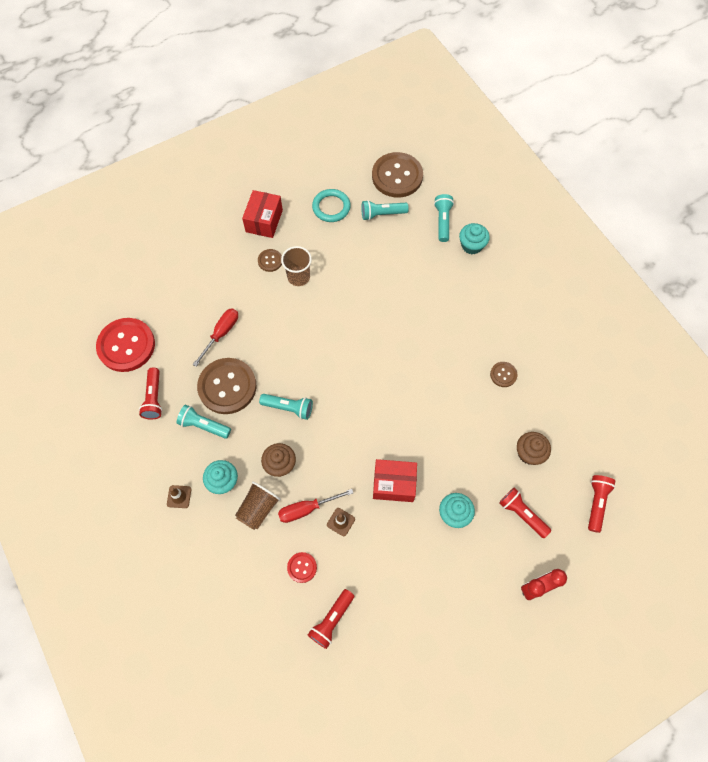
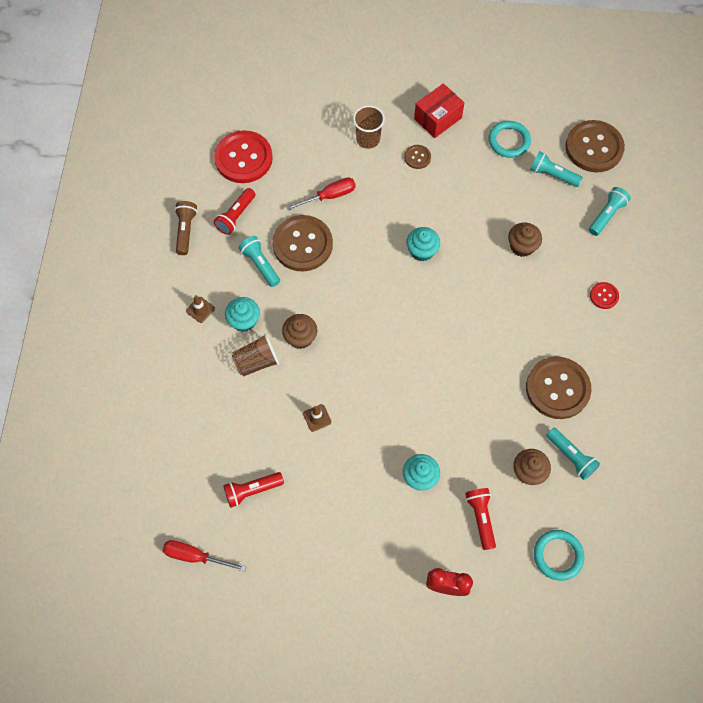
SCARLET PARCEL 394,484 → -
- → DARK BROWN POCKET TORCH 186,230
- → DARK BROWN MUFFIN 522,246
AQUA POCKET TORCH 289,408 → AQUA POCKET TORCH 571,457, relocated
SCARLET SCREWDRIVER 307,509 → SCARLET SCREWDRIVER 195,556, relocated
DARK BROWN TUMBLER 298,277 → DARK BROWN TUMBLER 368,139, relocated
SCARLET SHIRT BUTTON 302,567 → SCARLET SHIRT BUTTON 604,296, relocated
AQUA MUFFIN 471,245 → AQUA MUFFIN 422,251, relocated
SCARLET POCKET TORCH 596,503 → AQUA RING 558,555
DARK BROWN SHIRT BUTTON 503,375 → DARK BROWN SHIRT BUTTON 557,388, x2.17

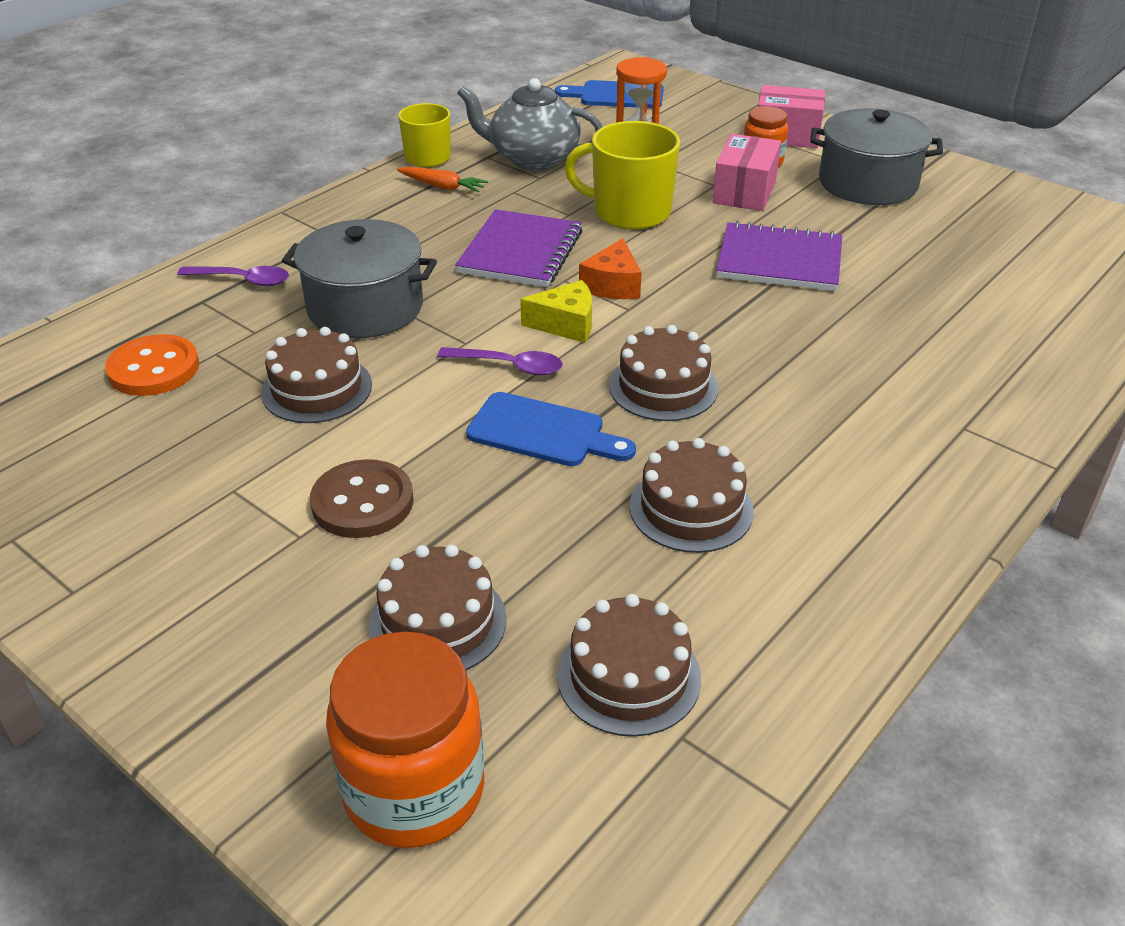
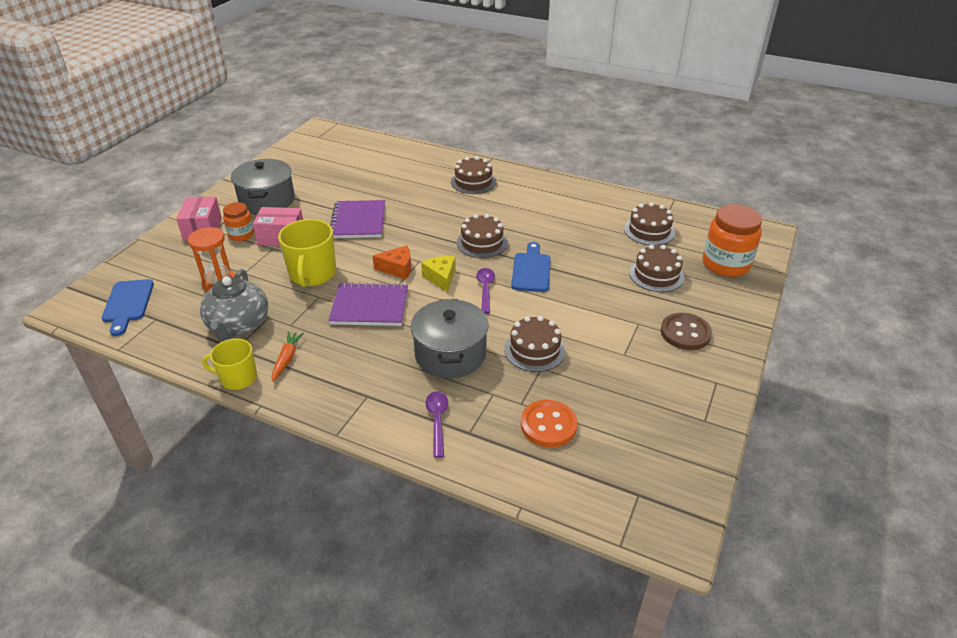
DARK BROWN SHIRT BUTTON 362,502 → DARK BROWN SHIRT BUTTON 685,333, relocated
DARK BROWN CAKE 691,508 → DARK BROWN CAKE 473,182, relocated

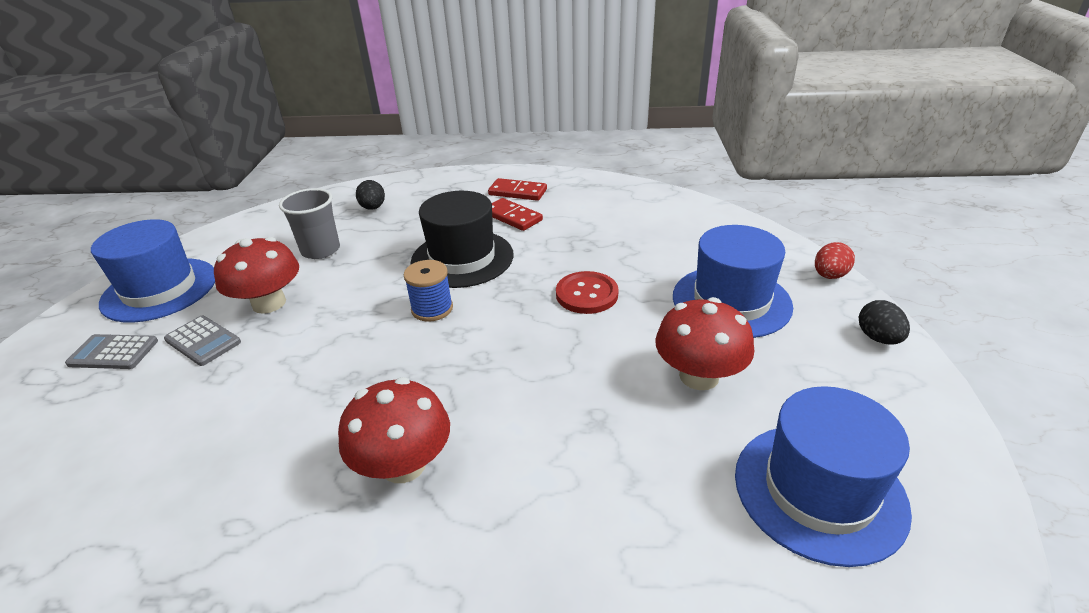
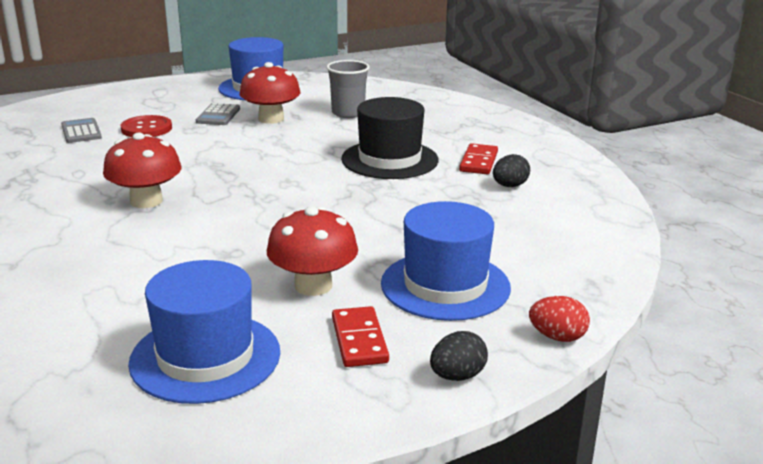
ROYAL BLUE SPOOL 432,309 → -
ASH-GREY POCKET CALCULATOR 113,352 → ASH-GREY POCKET CALCULATOR 81,131, relocated
EBONY TOY EGG 373,208 → EBONY TOY EGG 509,186, relocated
SCARLET DOMINO PIECE 517,192 → SCARLET DOMINO PIECE 359,340, relocated
SCARLET SHIRT BUTTON 587,294 → SCARLET SHIRT BUTTON 146,129, relocated

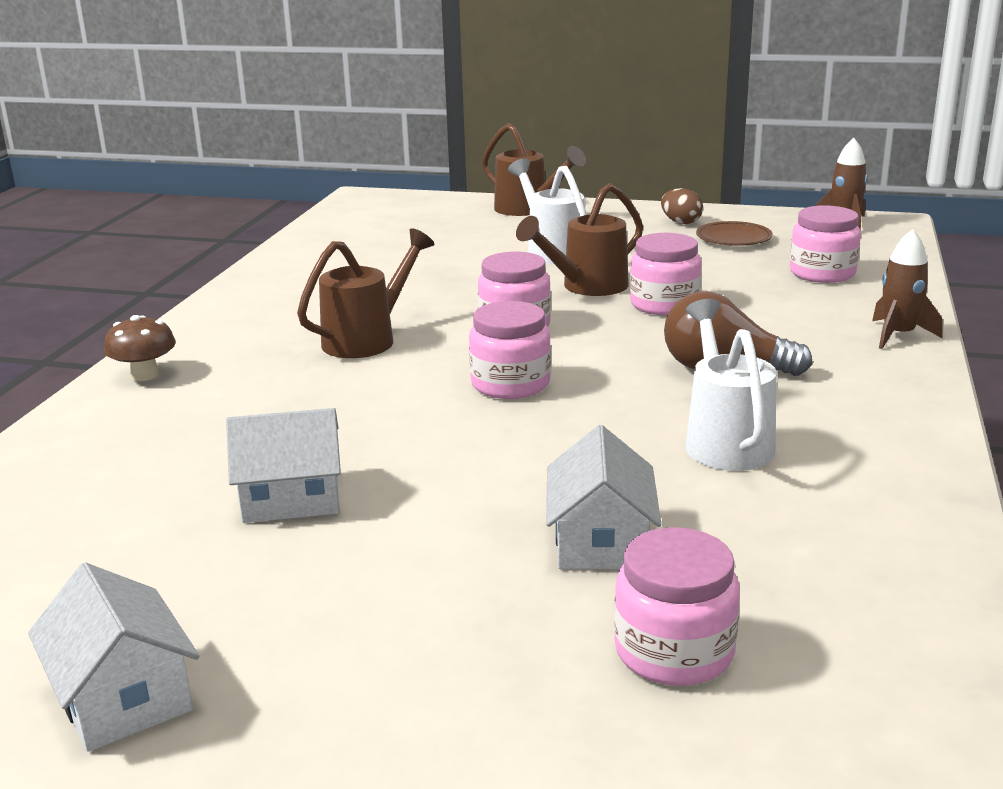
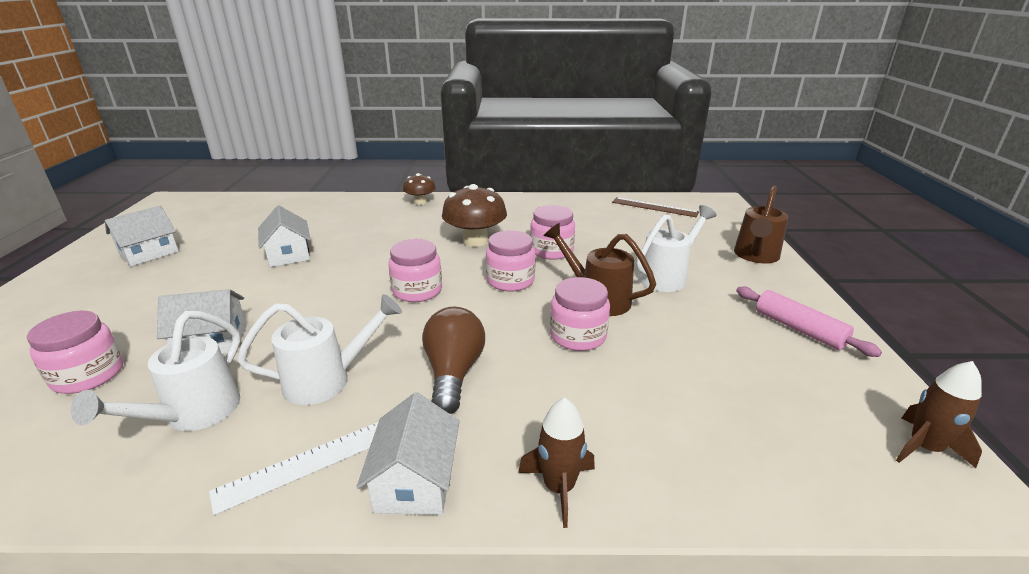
DARK BROWN DINNER PLATE 733,239 → -
- → SNOW-WHITE WATERING POT 194,414
- → SNOW-WHITE RULER 308,463
- → SNOW-WHITE HOUSE 415,481
- → DARK BROWN RULER 654,207
ROSE-PINK PRESERVE JAR 822,273 → ROSE-PINK PRESERVE JAR 551,251, relocated
DARK BROWN WATERING POT 367,339 → DARK BROWN MUSHROOM 475,241
DARK BROWN TOY EGG 681,222 → ROSE-PINK ROLLING PIN 799,329

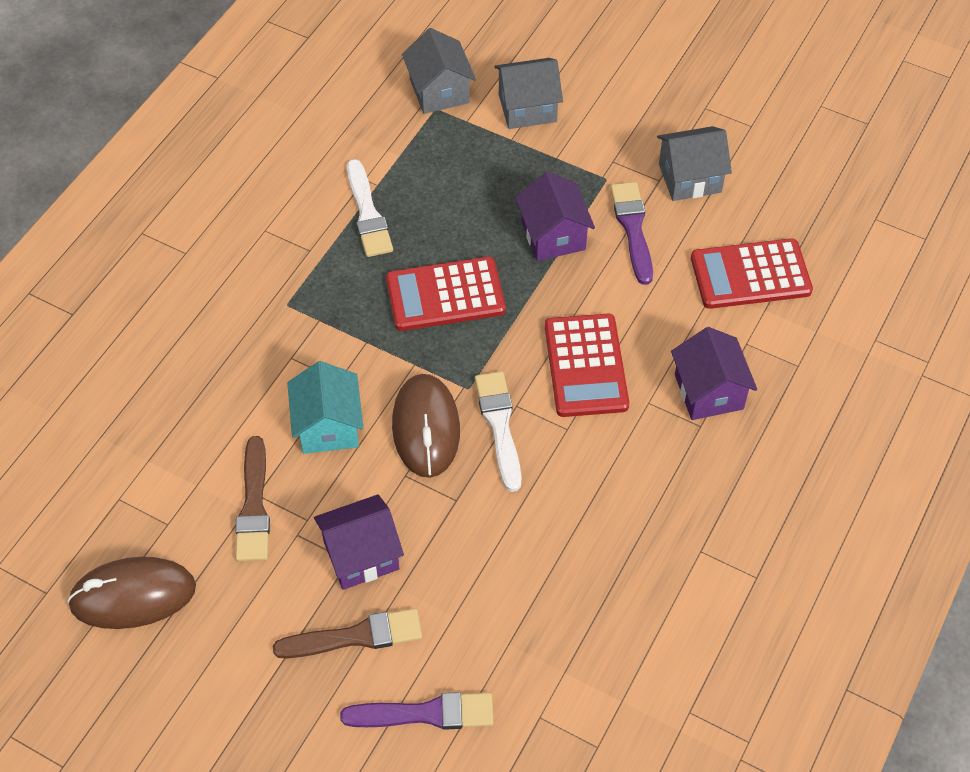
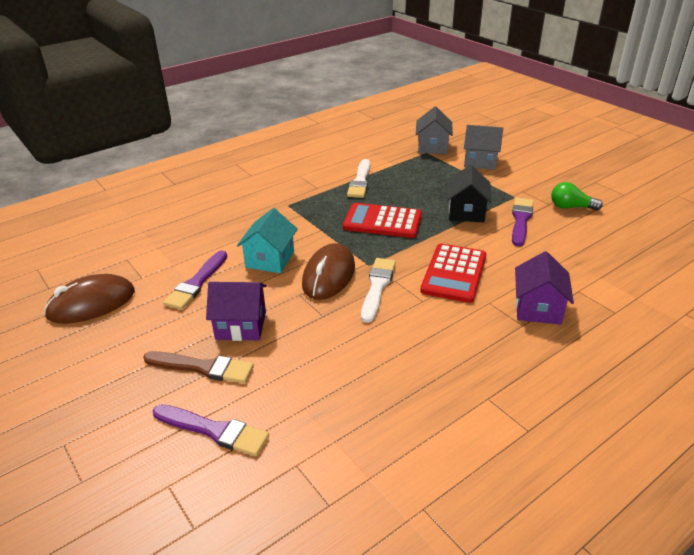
SCARLET POCKET CALCULATOR 750,274 → -
ASH-GREY HOUSE 690,178 → LEAF-GREEN LIGHTBULB 571,207
DARK BROWN PAINTBRUSH 254,506 → ROYAL PURPLE PAINTBRUSH 196,283
ROYAL PURPLE HOUSE 553,235 → EBONY HOUSE 466,212
DARK BROWN MOUSE 133,596 → DARK BROWN MOUSE 91,304, 45 degrees counterclockwise

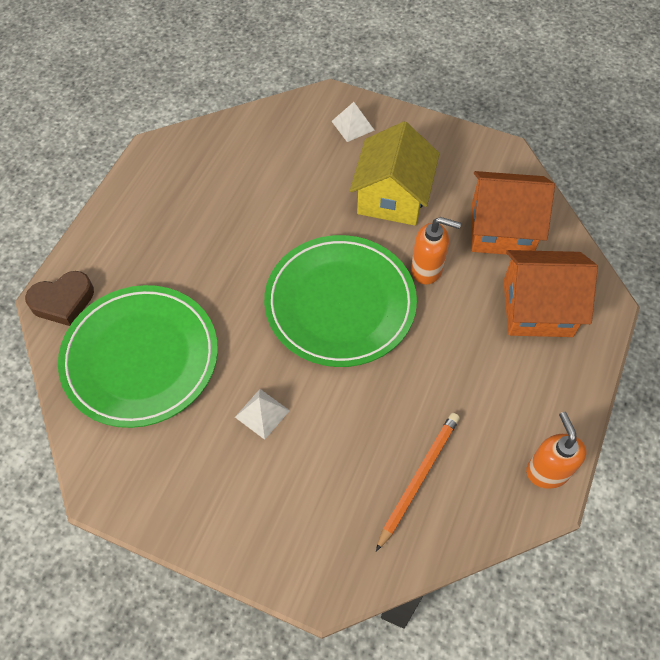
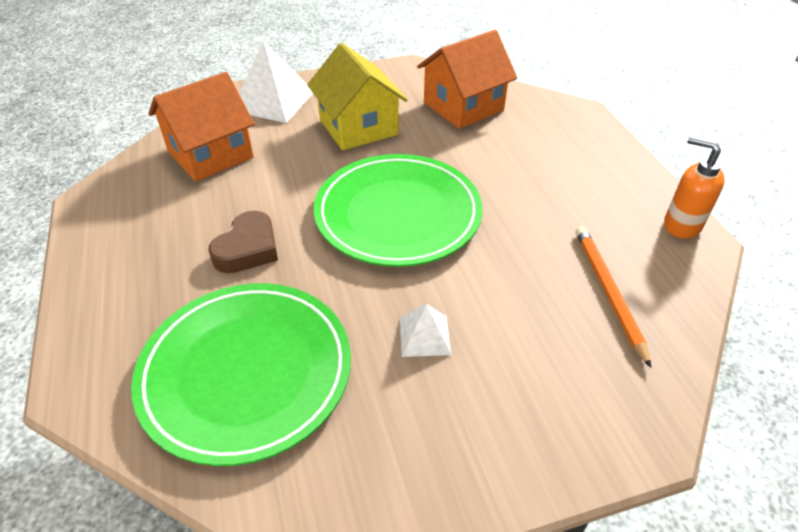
ORANGE-COLOURED SOAP PUMP 427,269 → -
DARK BROWN LOVE HEART 63,301 → DARK BROWN LOVE HEART 248,249, relocated
ORANGE-COLOURED HOUSE 537,308 → ORANGE-COLOURED HOUSE 210,154, relocated
SNOW-WHITE PYRAMID 353,125 → SNOW-WHITE PYRAMID 273,101, x1.89

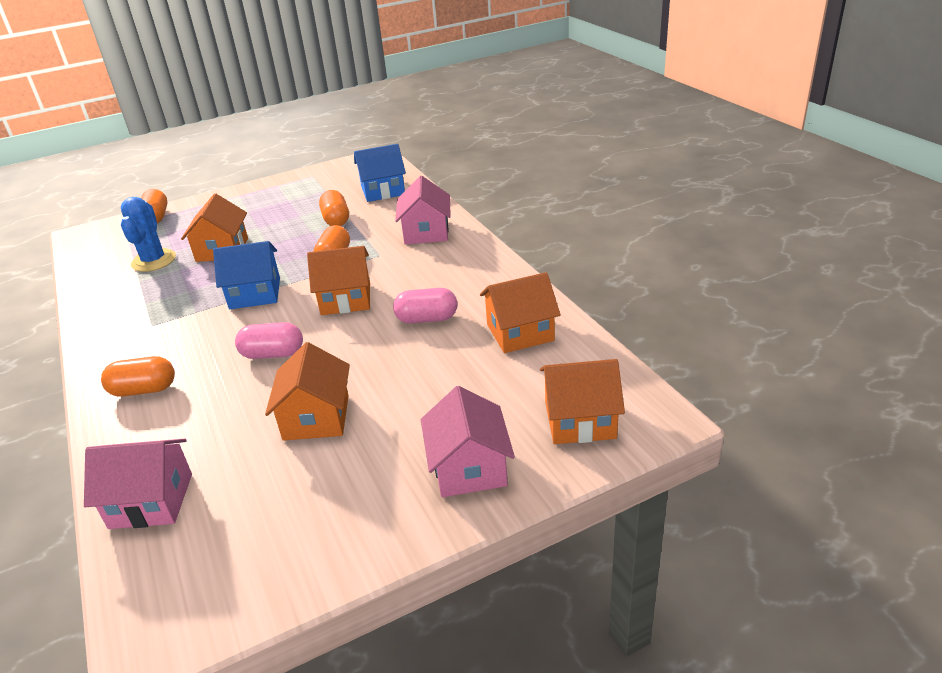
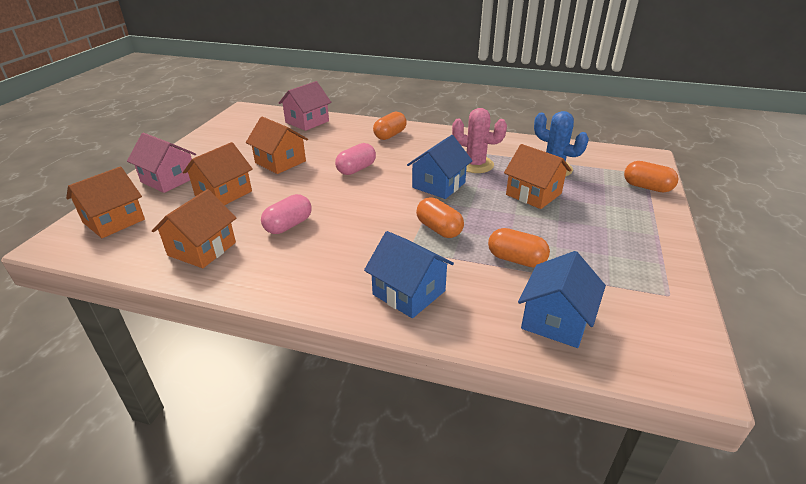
- → ROSE-PINK CACTUS 475,165
ORANGE-COLOURED HOUSE 346,299 → ORANGE-COLOURED HOUSE 223,193, relocated
ROSE-PINK HOUSE 426,232 → ROYAL BLUE HOUSE 409,292

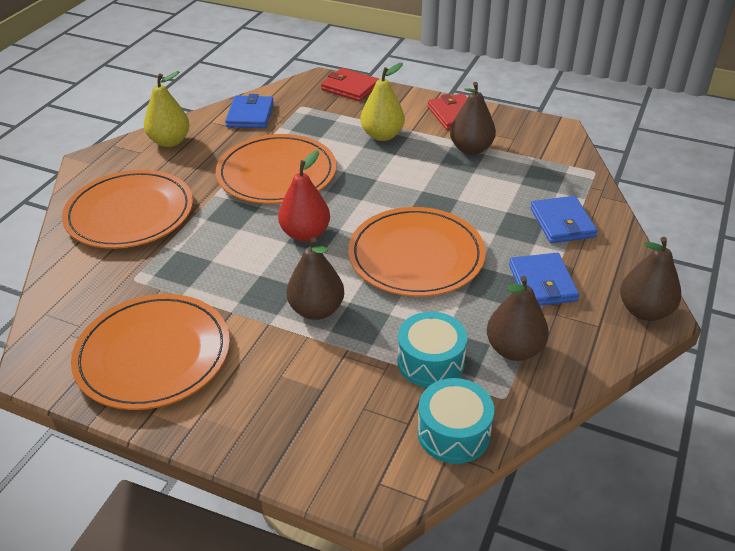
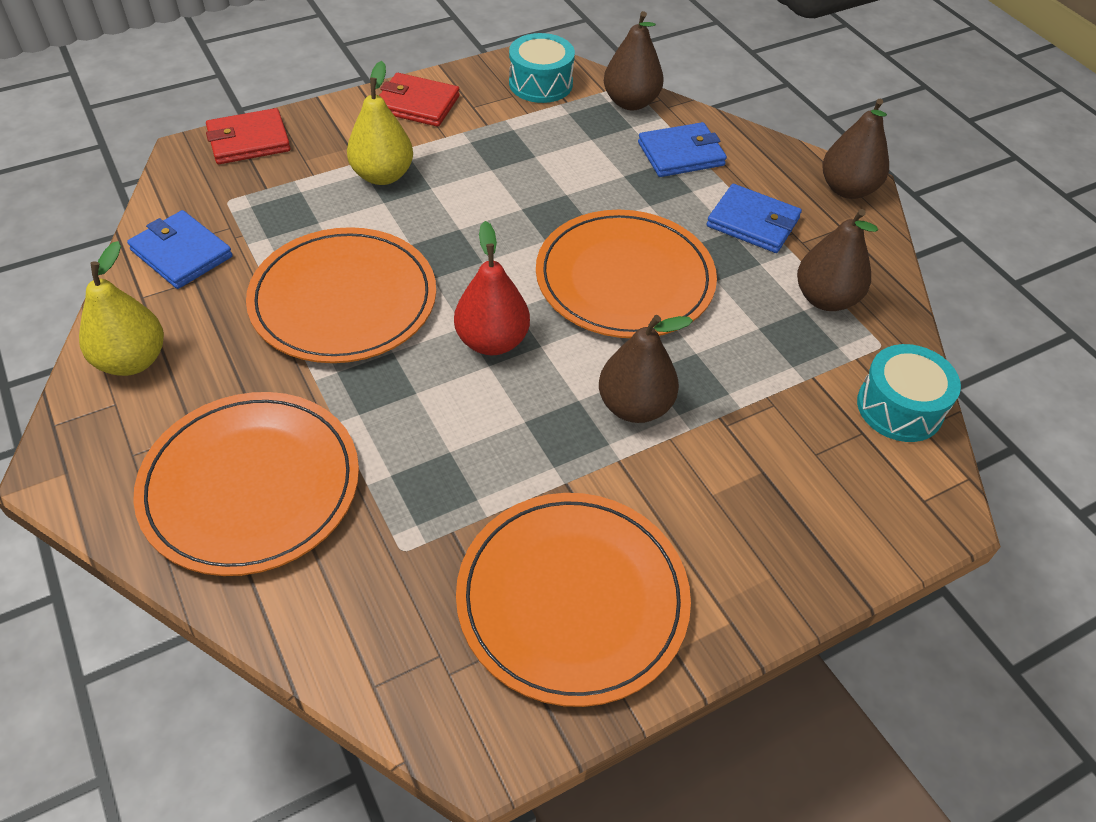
AQUA DRUM 430,362 → AQUA DRUM 540,83, relocated
DARK BROWN TOY PEAR 471,149 → DARK BROWN TOY PEAR 630,102, relocated
ROYAL BLUE WALLET 562,223 → ROYAL BLUE WALLET 681,154, 45 degrees counterclockwise

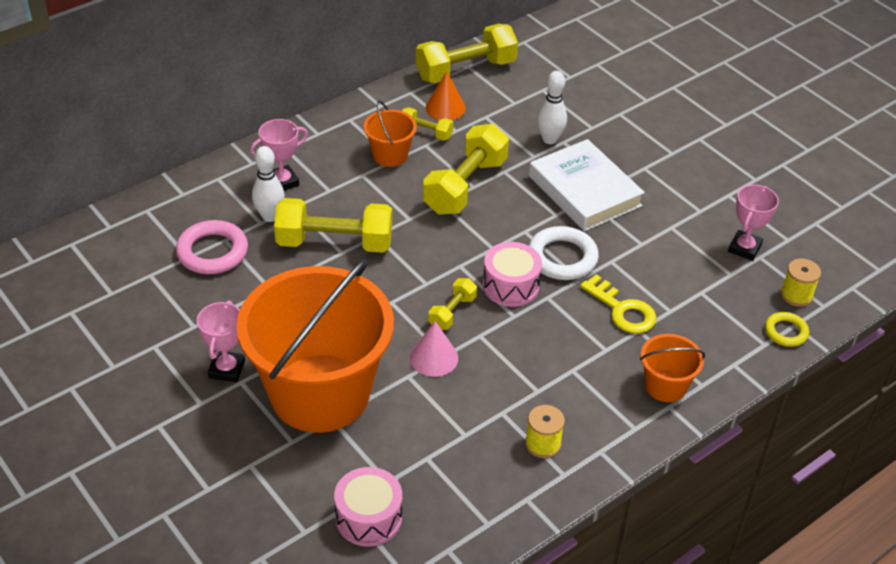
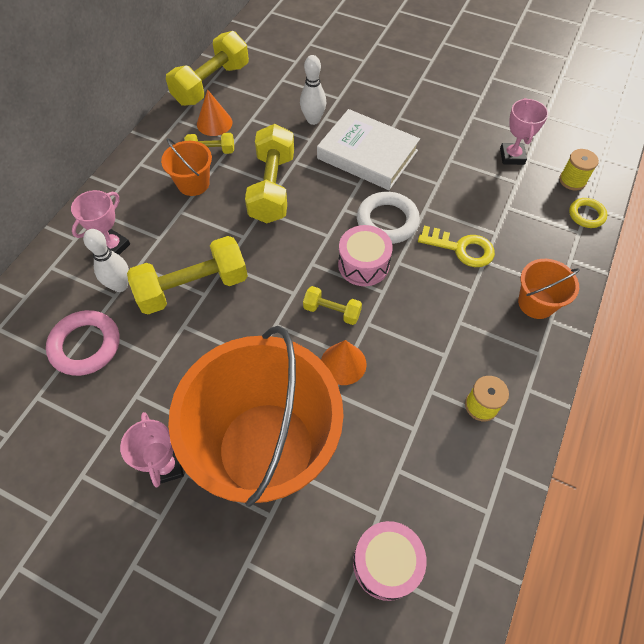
ROSE-PINK SOLID CONE 434,358 → ORANGE-COLOURED SOLID CONE 343,363
BRIGHT YELLOW DUMBBELL 452,312 → BRIGHT YELLOW DUMBBELL 332,311, 75 degrees counterclockwise

